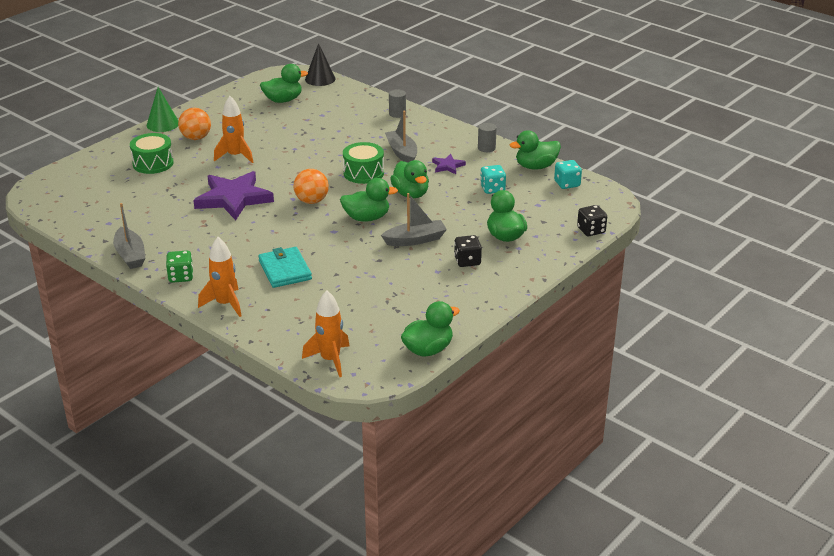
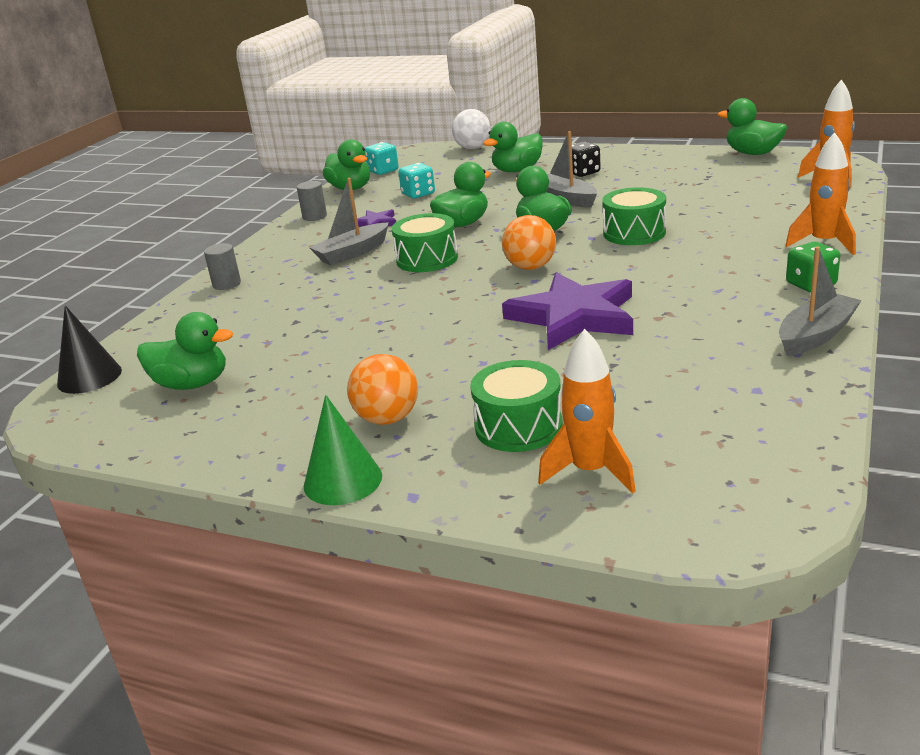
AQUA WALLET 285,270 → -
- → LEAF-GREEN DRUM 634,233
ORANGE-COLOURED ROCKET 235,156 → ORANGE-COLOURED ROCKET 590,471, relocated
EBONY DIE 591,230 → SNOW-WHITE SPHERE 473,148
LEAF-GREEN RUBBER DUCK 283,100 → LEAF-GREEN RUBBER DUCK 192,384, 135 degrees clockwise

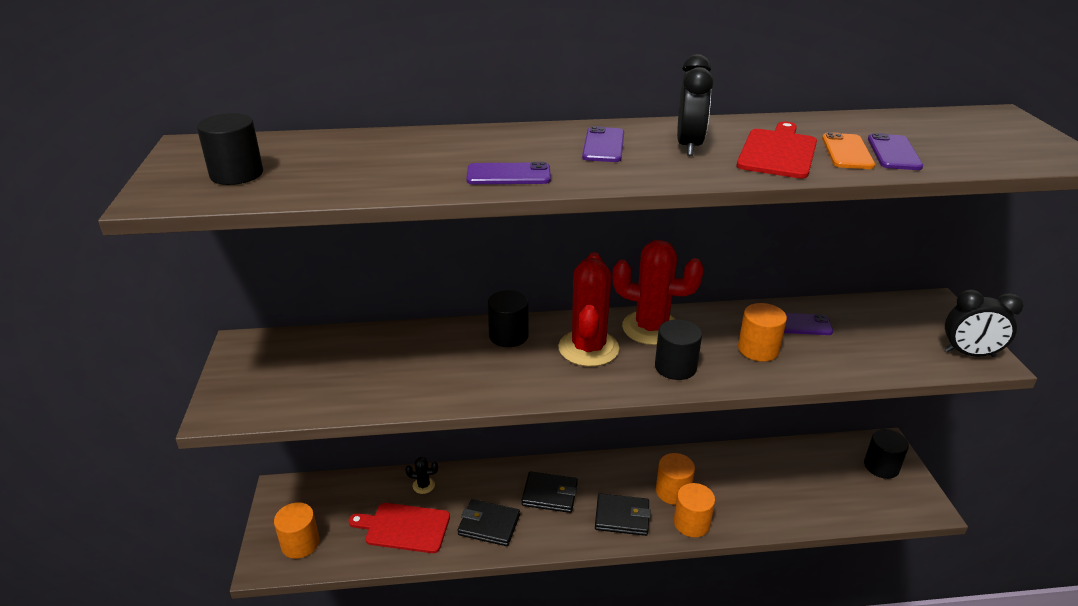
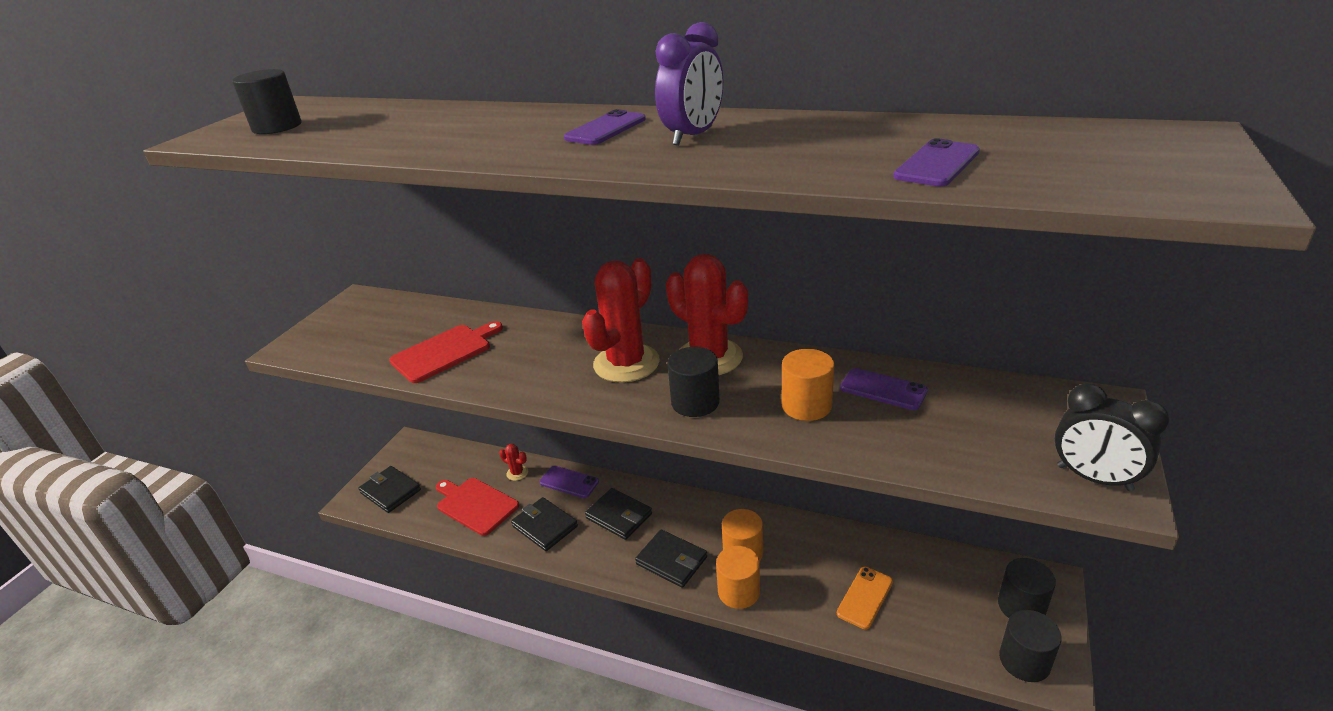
ROYAL PURPLE MOBILE PHONE 508,175 → ROYAL PURPLE MOBILE PHONE 569,482, relocated
EBONY SOLID CYLINDER 508,335 → EBONY SOLID CYLINDER 1024,661, relocated
SCARLET CUTTING BOARD 778,152 → SCARLET CUTTING BOARD 444,352, relocated
ORANGE-COLOURED MOBILE PHONE 847,152 → ORANGE-COLOURED MOBILE PHONE 865,597, relocated
ORANGE-COLOURED SOLID CYLINDER 300,543 → EBONY WALLET 390,491
EBONY CACTUS 423,485 → SCARLET CACTUS 517,473
EBONY CLOCK 689,146 → ROYAL PURPLE CLOCK 693,136

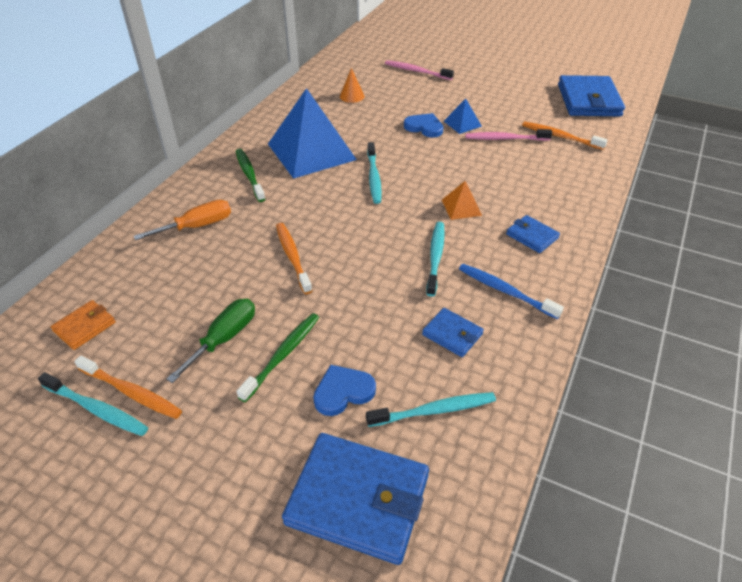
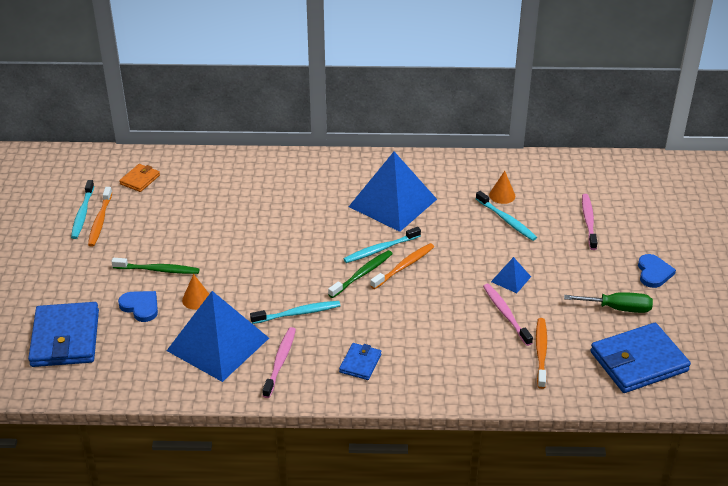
ORANGE-COLOURED SCREWDRIVER 197,226 → -
ORANGE-COLOURED PYRAMID 461,207 → -
- → ORANGE-COLOURED SOLID CONE 196,299
LEAF-GREEN SCREWDRIVER 224,338 → LEAF-GREEN SCREWDRIVER 618,308, relocated
LEAF-GREEN DENTAL BRUSH 249,175 → LEAF-GREEN DENTAL BRUSH 362,274, relocated
ORANGE-COLOURED DENTAL BRUSH 292,257 → ORANGE-COLOURED DENTAL BRUSH 404,266, relocated
AQUA DENTAL BRUSH 434,410 → AQUA DENTAL BRUSH 506,220, relocated
ROYAL BLUE LOVE HEART 424,127 → ROYAL BLUE LOVE HEART 653,273, relocated
ROYAL BLUE WALLET 452,334 → ROYAL BLUE PYRAMID 218,344
ROYAL BLUE DENTAL BRUSH 505,291 → ROSE-PINK DENTAL BRUSH 280,362
ORANGE-COLOURED WALLET 84,327 → ORANGE-COLOURED WALLET 140,180, 75 degrees counterclockwise

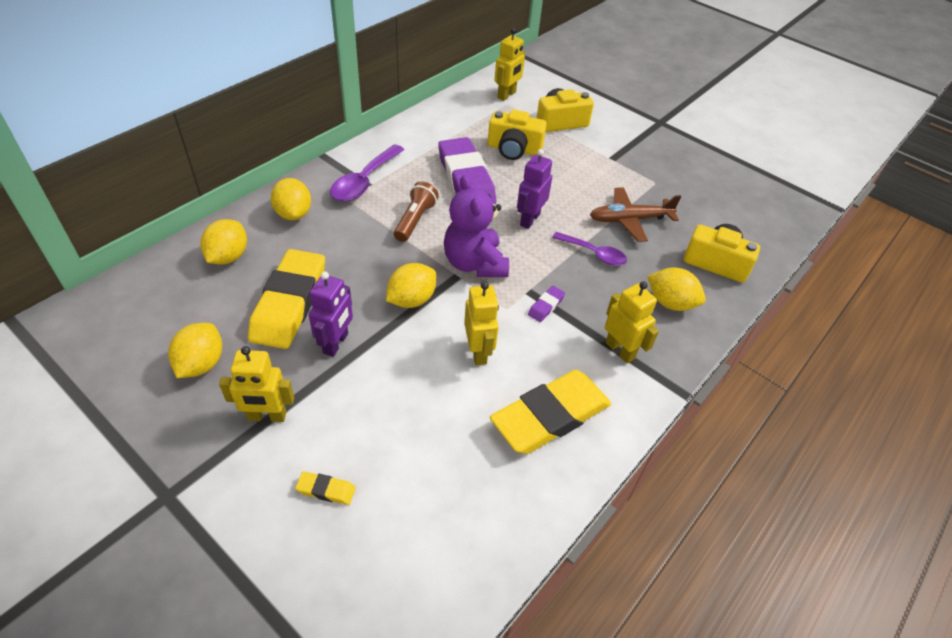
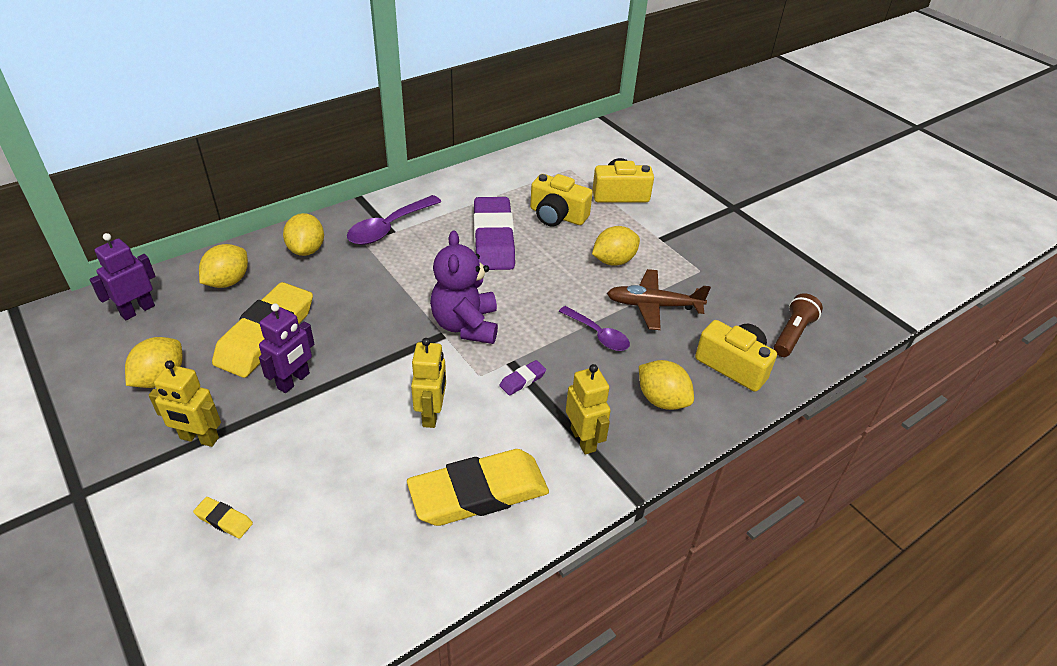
BRIGHT YELLOW TOY ROBOT 507,95 → -
BRIGHT YELLOW CITRUS FRUIT 411,300 → BRIGHT YELLOW CITRUS FRUIT 614,261, relocated
DARK BROWN POCKET TORCH 415,220 → DARK BROWN POCKET TORCH 792,334, relocated
ROYAL PURPLE TOY ROBOT 529,219 → ROYAL PURPLE TOY ROBOT 137,310, relocated

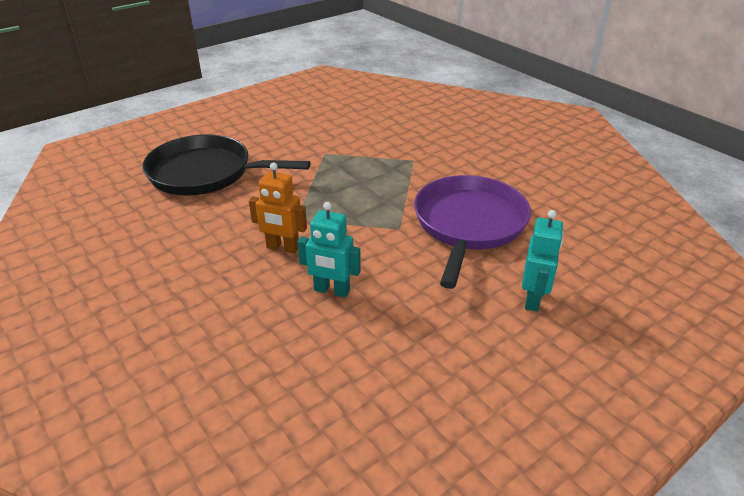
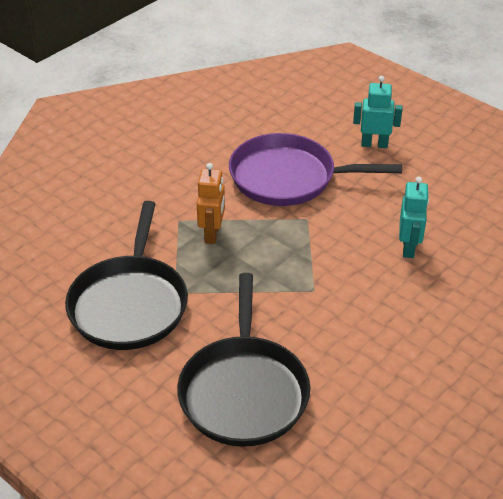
- → EBONY FRYING PAN 130,304
ORANGE-COLOURED TOY ROBOT 282,248 → ORANGE-COLOURED TOY ROBOT 212,234, relocated

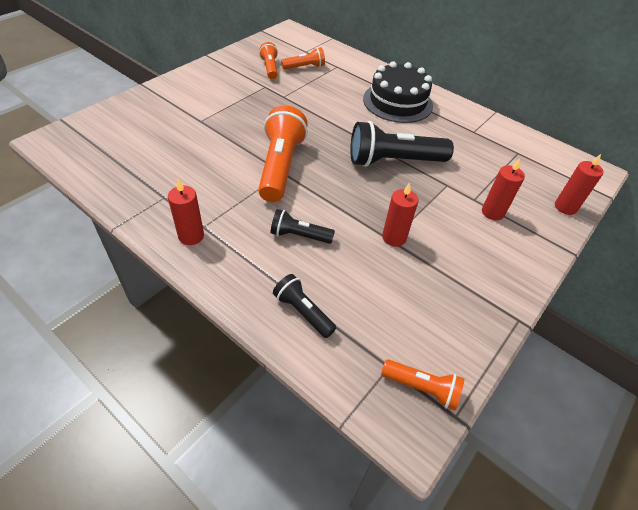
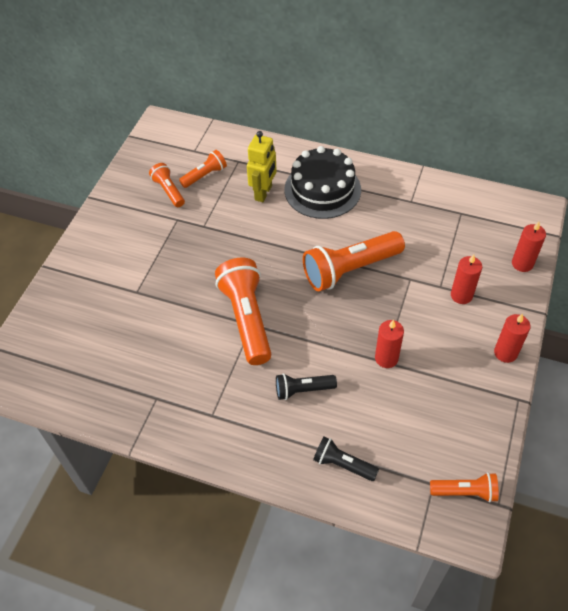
- → BRIGHT YELLOW TOY ROBOT 263,193
SCARLET PILLAR CANDLE 191,236 → SCARLET PILLAR CANDLE 505,353, relocated
EBONY POCKET TORCH 393,161 → ORANGE-COLOURED POCKET TORCH 350,269

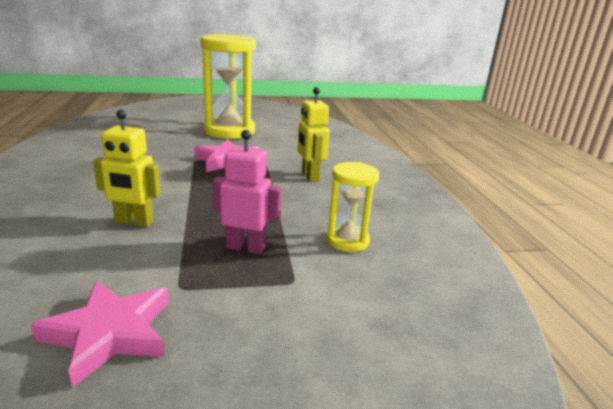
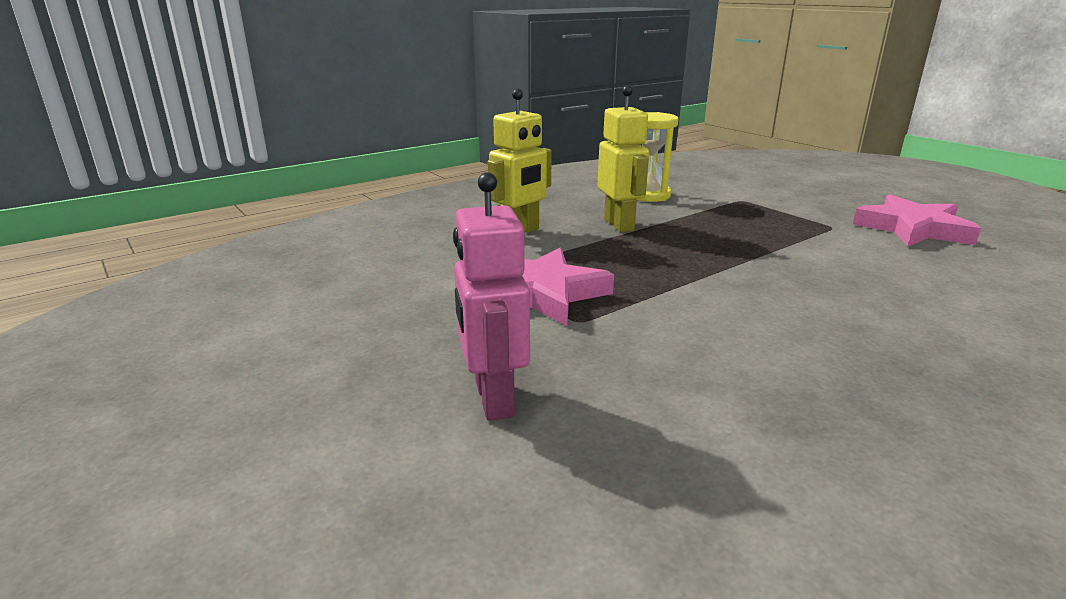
BRIGHT YELLOW SANDGLASS 229,131 → -
BRIGHT YELLOW TOY ROBOT 134,222 → BRIGHT YELLOW TOY ROBOT 619,225, relocated
ROSE-PINK TOY ROBOT 245,247 → ROSE-PINK TOY ROBOT 493,399, relocated

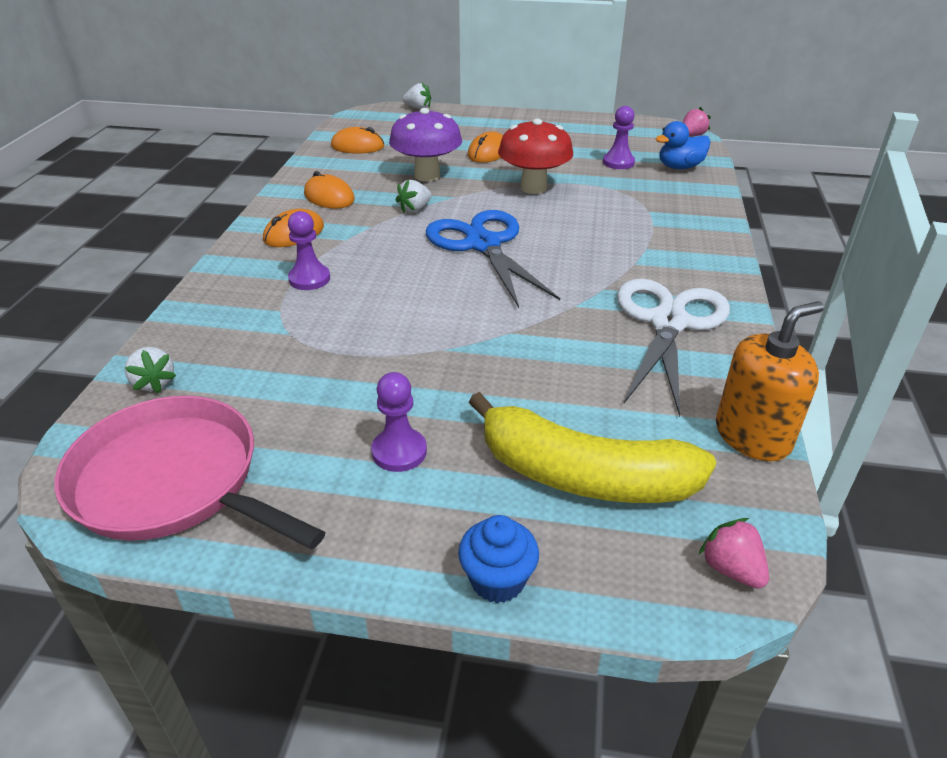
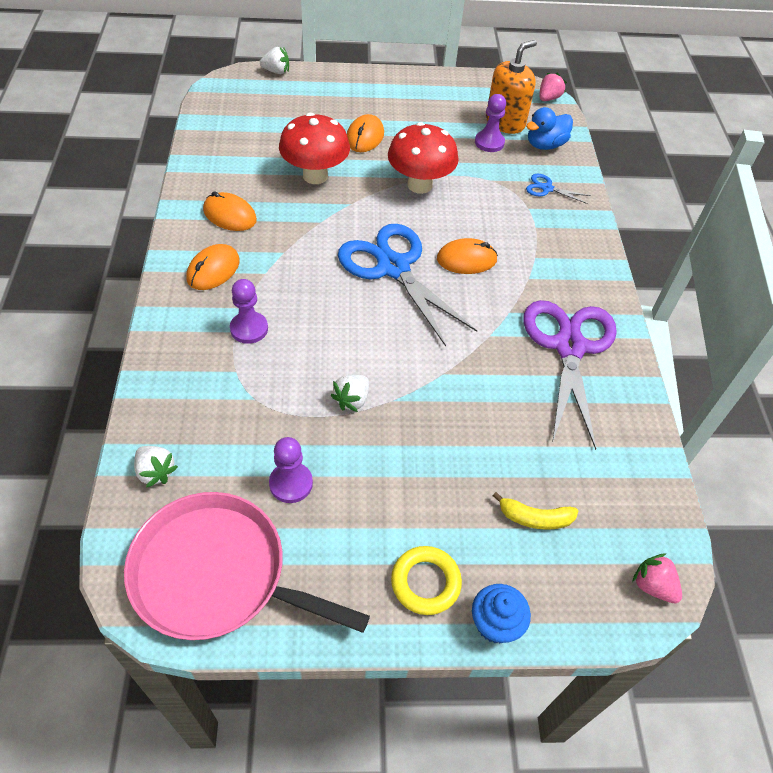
- → BRIGHT YELLOW RING 425,582
- → ROYAL BLUE PAIR OF SCISSORS 547,188
ORANGE-COLOURED MOUSE 357,146 → ORANGE-COLOURED MOUSE 466,259, relocated
ROYAL PURPLE CHESS PAWN 399,452 → ROYAL PURPLE CHESS PAWN 291,483, relocated
SNOW-WHITE STRAWBERRY 415,209 → SNOW-WHITE STRAWBERRY 352,400, relocated
ORANGE-COLOURED SOAP PUMP 752,436 → ORANGE-COLOURED SOAP PUMP 505,122, relocated
ROYAL PURPLE MUSHROOM 427,175 → SCARLET MUSHROOM 315,176
SNOW-WHITE PAIR OF SCISSORS 668,323 → ROYAL PURPLE PAIR OF SCISSORS 569,347
BRIGHT YELLOW BANANA 583,476 → BRIGHT YELLOW BANANA 534,518, x0.44

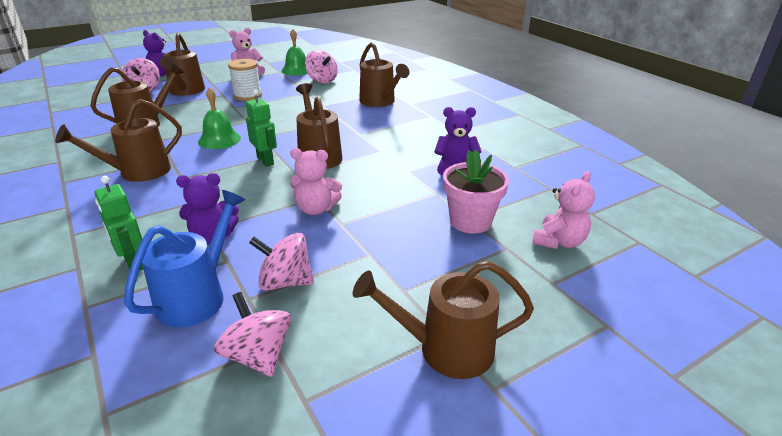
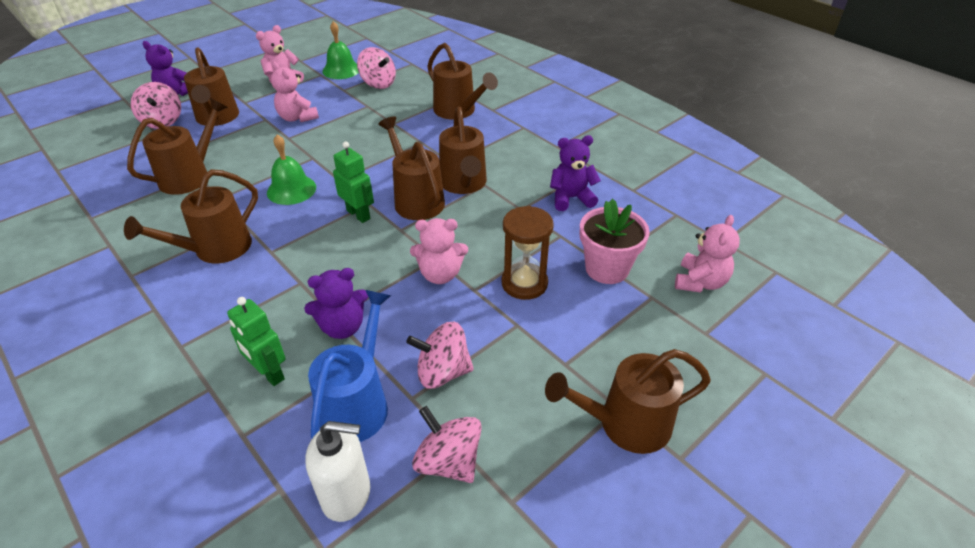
- → SNOW-WHITE SOAP PUMP 346,494
- → DARK BROWN WATERING POT 463,184
- → DARK BROWN SANDGLASS 524,283
SNOW-WHITE SPOOL 247,96 → ROSE-PINK STUFFED BEAR 297,118

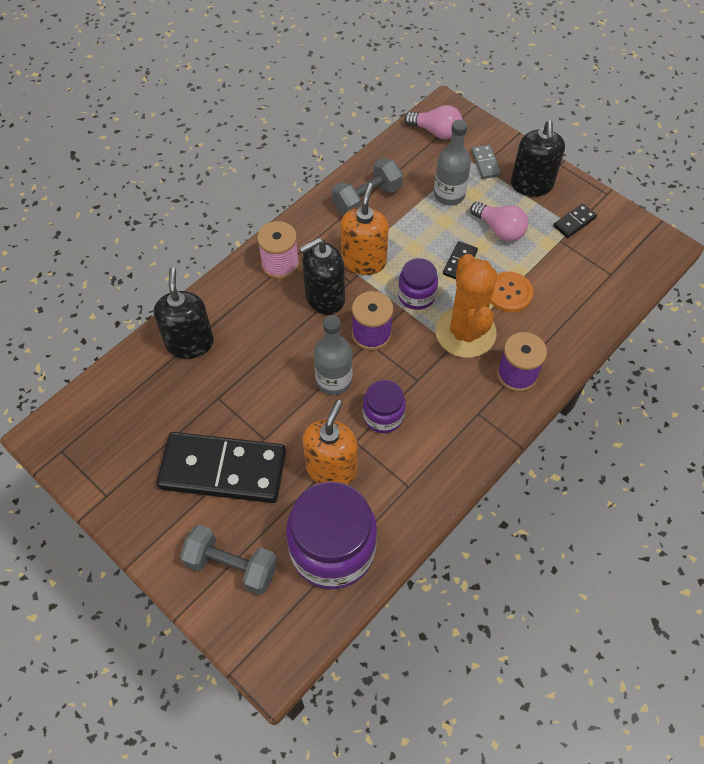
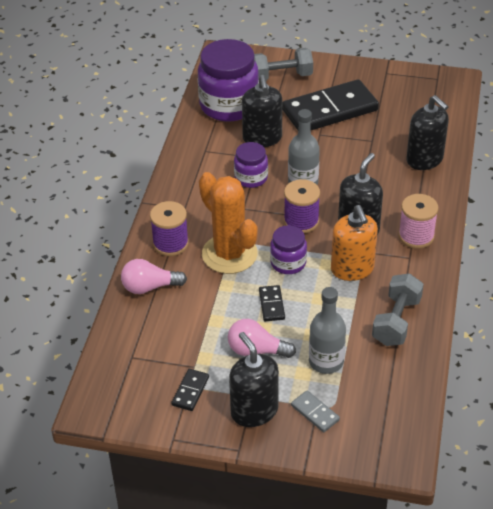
ORANGE-COLOURED SHIRT BUTTON 509,293 → -
ROSE-PINK LIGHTBULB 436,132 → ROSE-PINK LIGHTBULB 149,287, relocated
ORANGE-COLOURED SOAP PUMP 331,468 → EBONY SOAP PUMP 262,138

